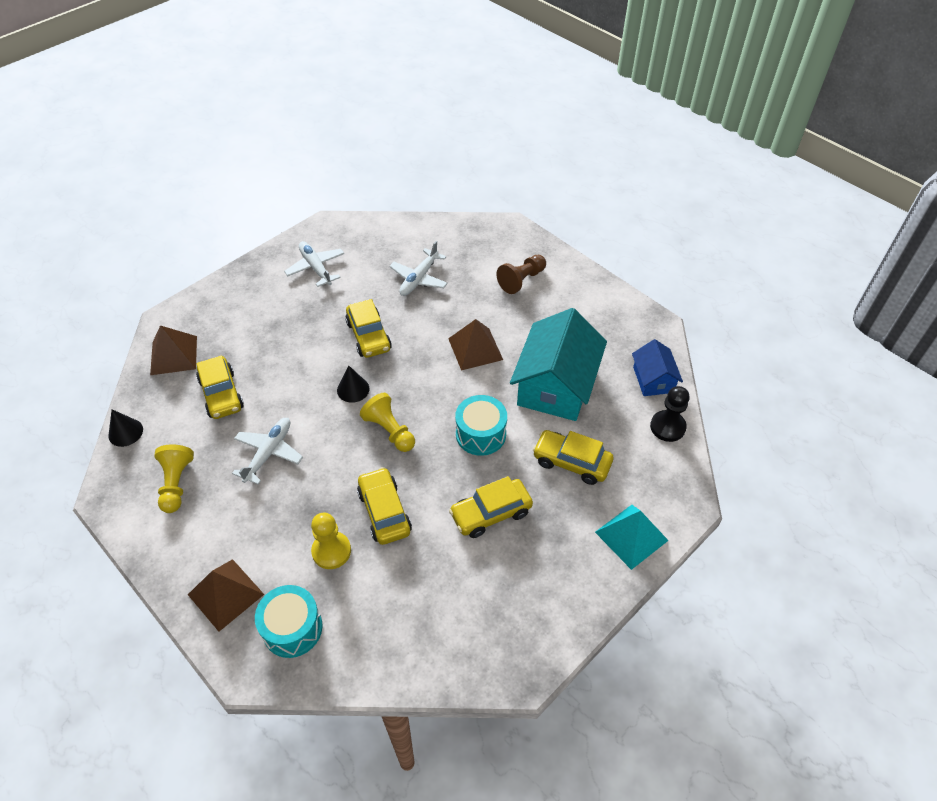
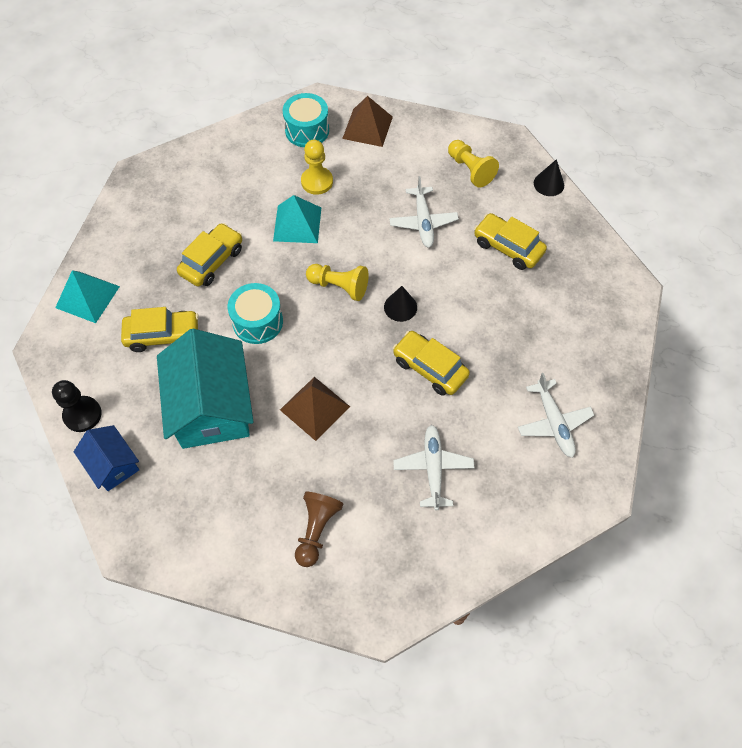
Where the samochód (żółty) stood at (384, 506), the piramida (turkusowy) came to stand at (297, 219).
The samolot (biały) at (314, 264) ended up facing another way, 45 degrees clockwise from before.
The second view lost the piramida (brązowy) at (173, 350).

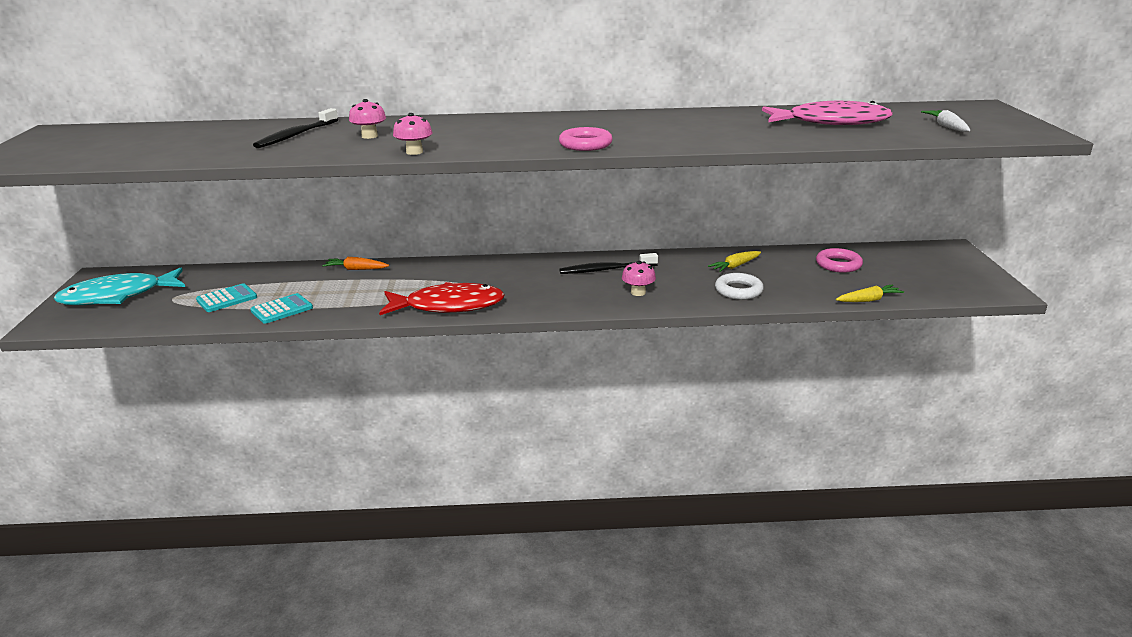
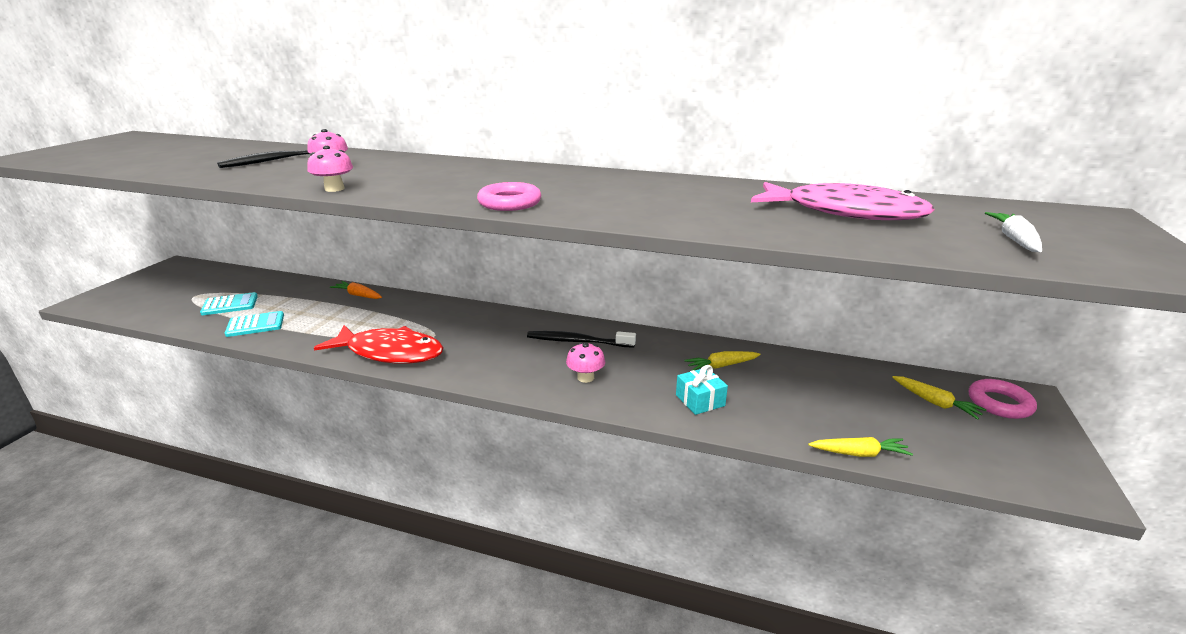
Where the pierścień (biały) stood at (739, 286), the prezent (turkusowy) came to stand at (702, 390).
The second view gained the marchewka (żółty) at (939, 398).
The pierścień (różowy) ended up elsewhere, having gone from (839, 260) to (1003, 399).
The second view lost the ryba (turkusowy) at (119, 286).

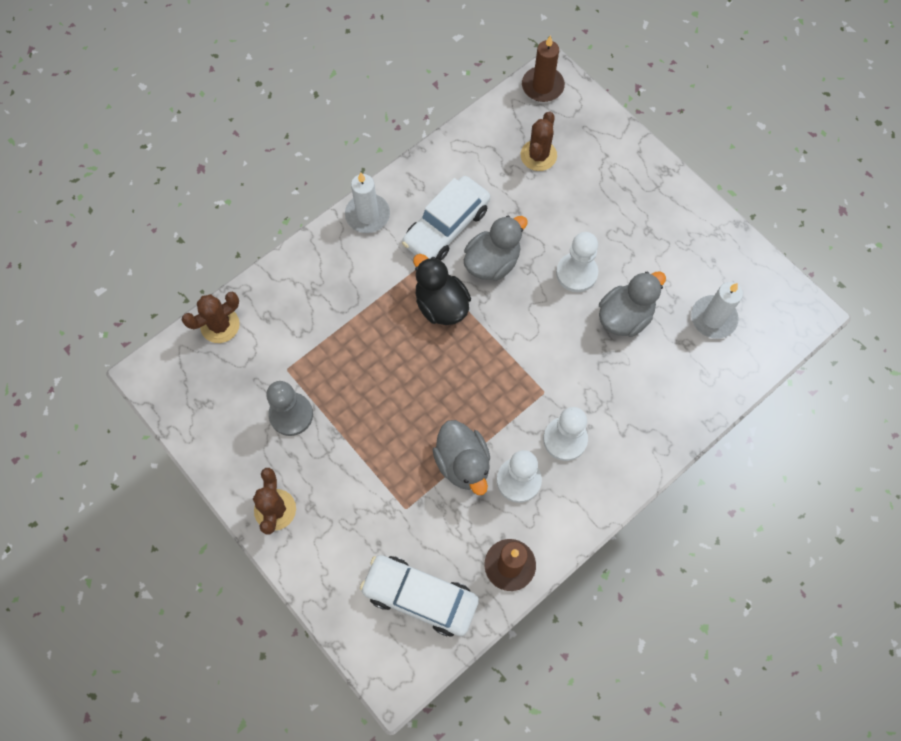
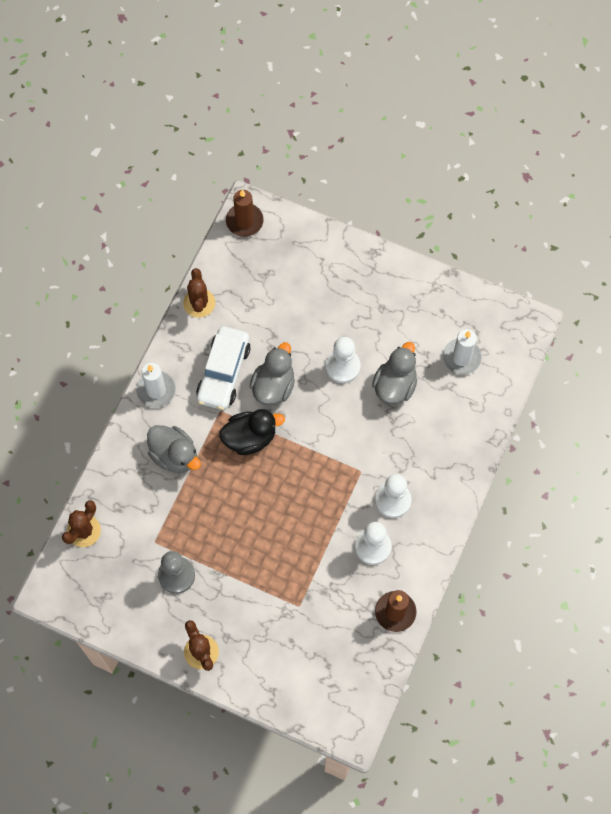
The kaczka (szary) ended up elsewhere, having gone from (461, 457) to (174, 449).
The kaktus (brązowy) ended up elsewhere, having gone from (538, 141) to (199, 293).
The kaczka (czarny) at (442, 289) ended up facing another way, 135 degrees clockwise from before.
The second view lost the samochód (biały) at (419, 595).

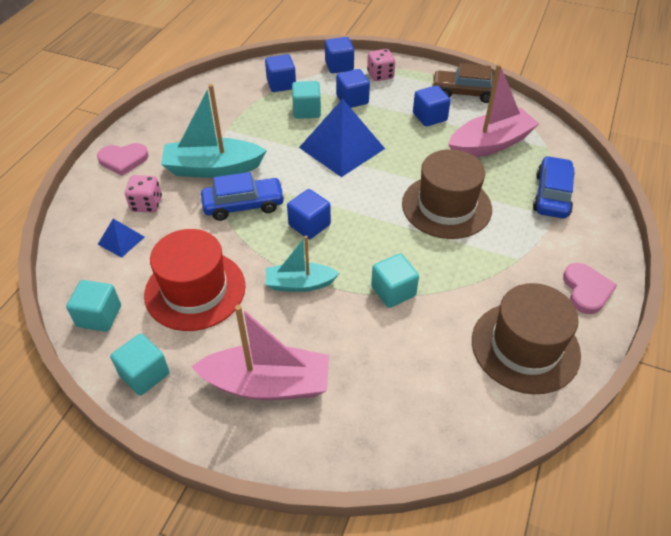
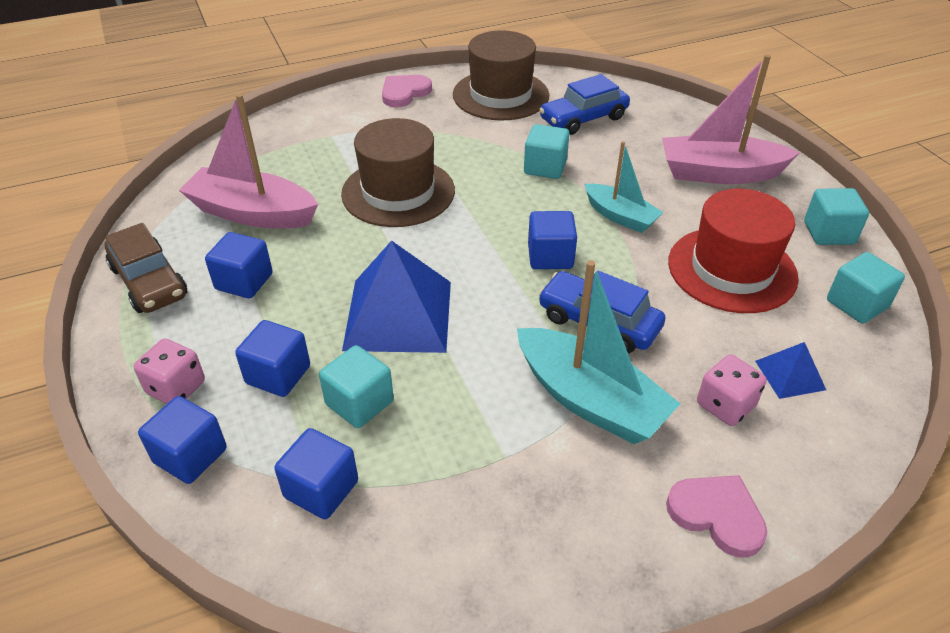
The samochód (niebieski) ended up elsewhere, having gone from (554, 187) to (584, 104).
The łódka (różowy) at (260, 352) ended up facing another way, 45 degrees counterclockwise from before.

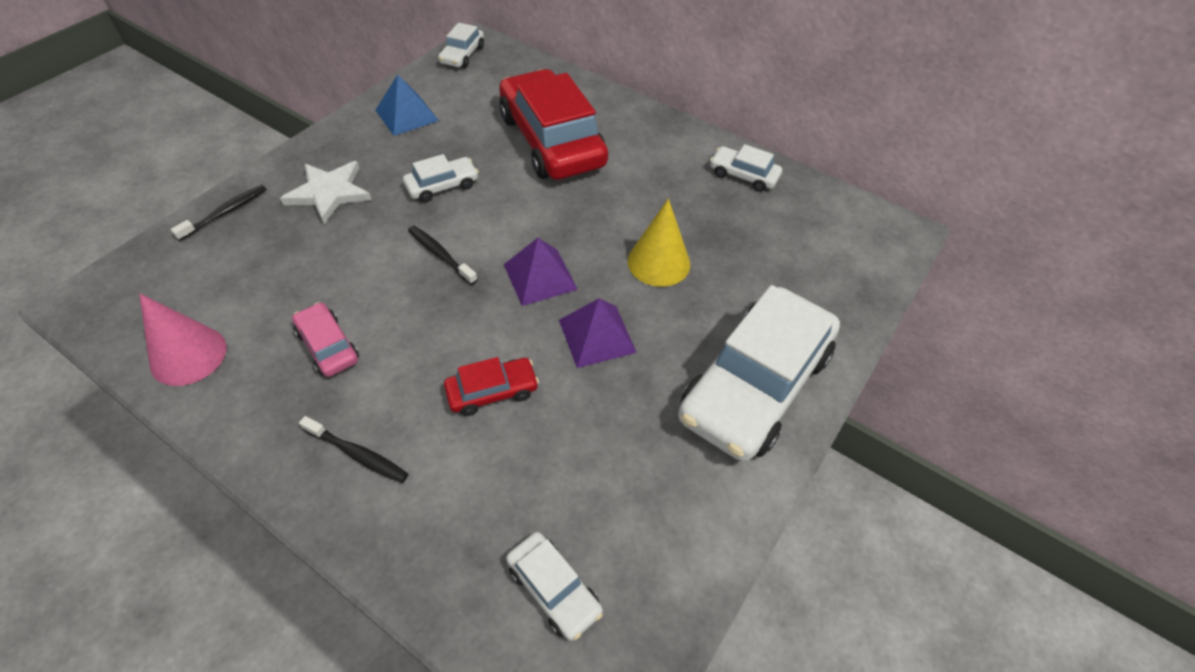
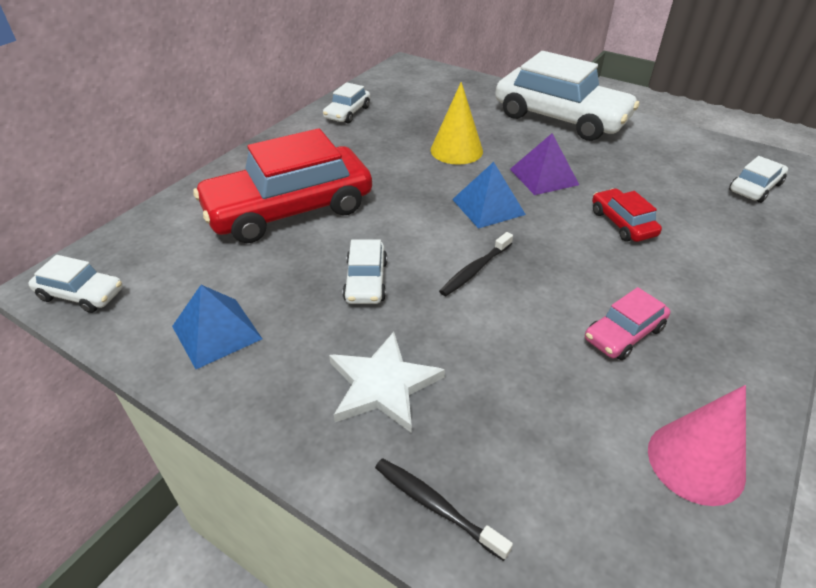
The samochód (biały) at (441, 178) ended up facing another way, 150 degrees counterclockwise from before.
What was the piramida (fioletowy) at (541, 272) turned into the piramida (niebieski) at (489, 195).
The second view lost the szczoteczka do zębów (czarny) at (353, 449).

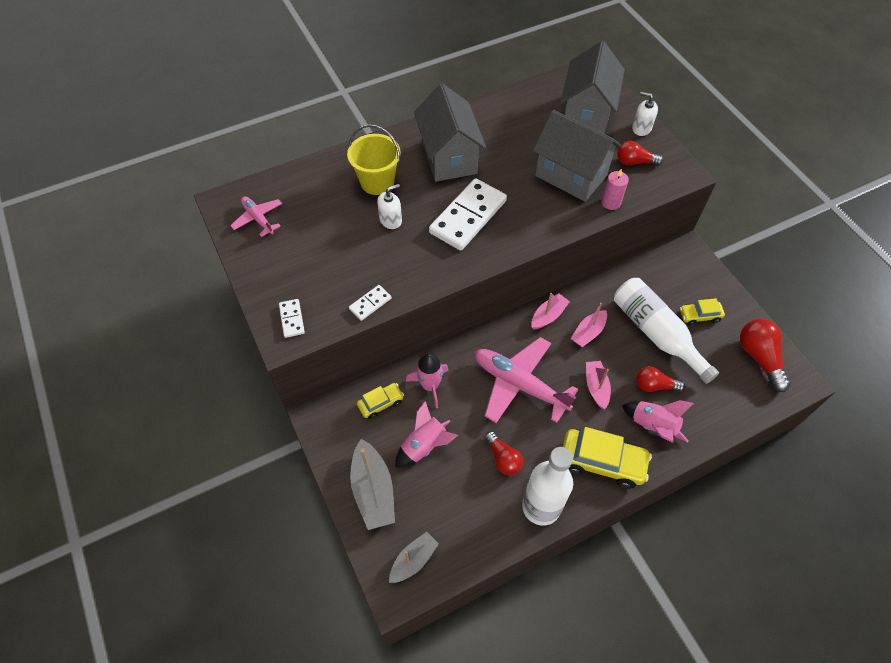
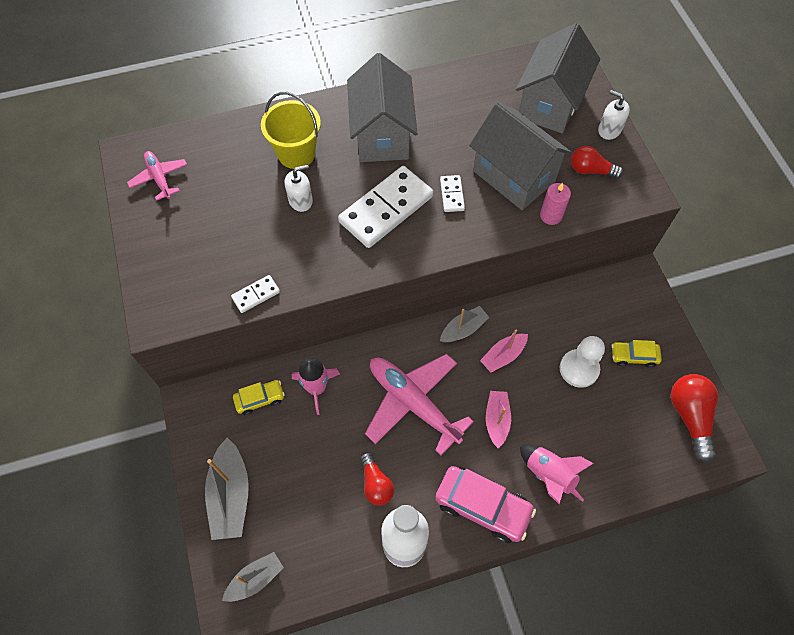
What was the samochód (żółty) at (607, 457) turned into the samochód (różowy) at (485, 504).
The kostka domina (biały) ended up elsewhere, having gone from (292, 318) to (452, 193).
What was the łódka (różowy) at (550, 311) turned into the łódka (szary) at (465, 324).
Where the butelka (biały) stood at (666, 331), the pionek (biały) came to stand at (582, 362).
The second view lost the rakieta (różowy) at (426, 434).
The second view lost the żarówka (czerwony) at (660, 379).

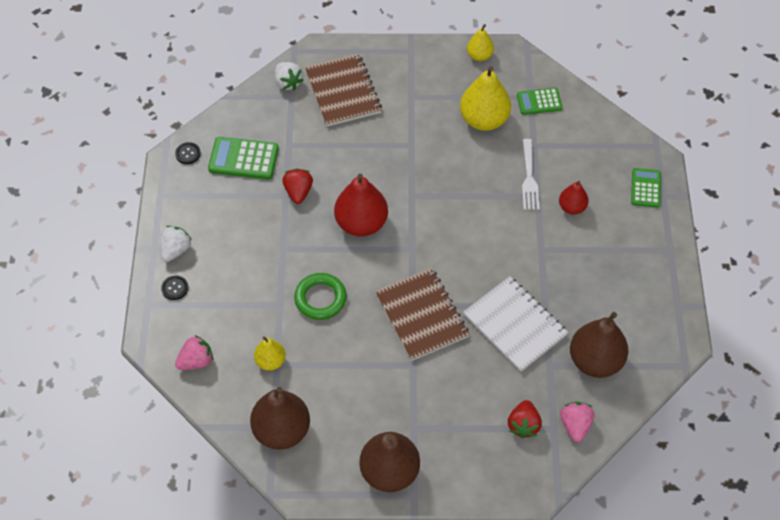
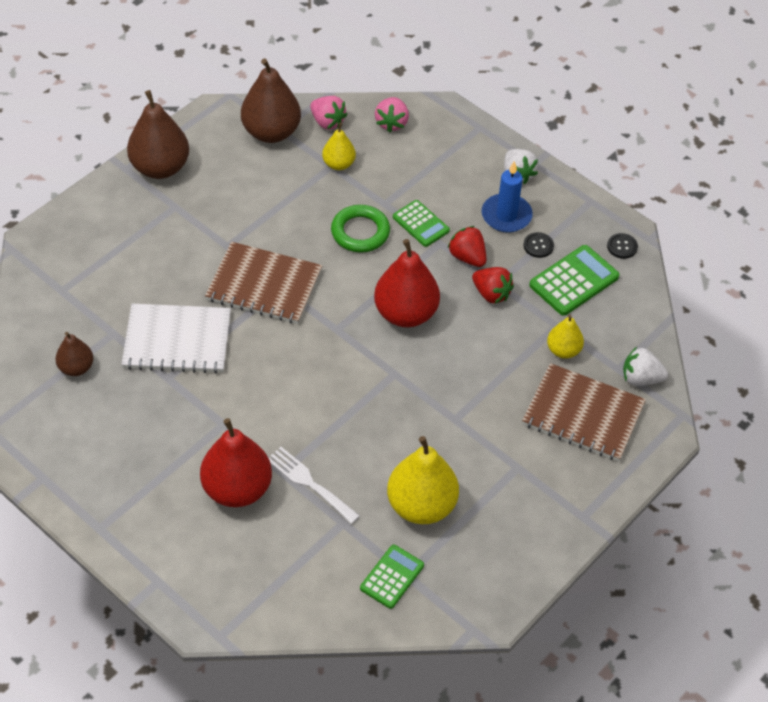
The size of the gruszka (brązowy) at (599, 345) changed by a factor of 0.55.
The size of the gruszka (czerwony) at (574, 198) changed by a factor of 1.82.
The truskawka (różowy) ended up elsewhere, having gone from (577, 422) to (329, 113).
The kalkulator (zielony) ended up elsewhere, having gone from (646, 188) to (421, 223).
The truskawka (czerwony) ended up elsewhere, having gone from (525, 419) to (467, 246).
The second view gained the świeca (niebieski) at (507, 197).
The guzik (czarny) ended up elsewhere, having gone from (174, 288) to (538, 245).
The gruszka (żółty) ended up elsewhere, having gone from (480, 42) to (565, 336).

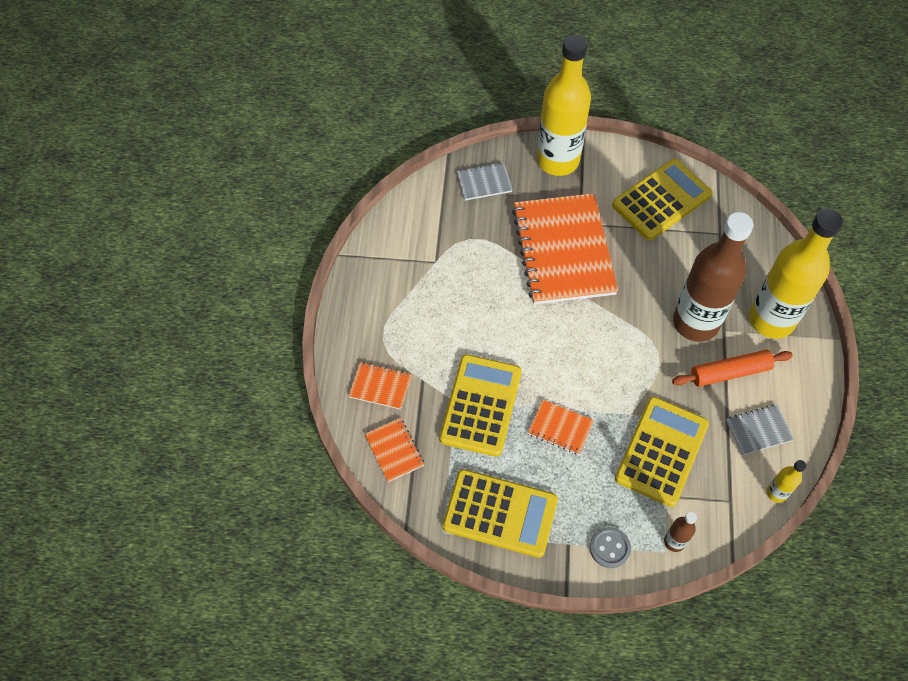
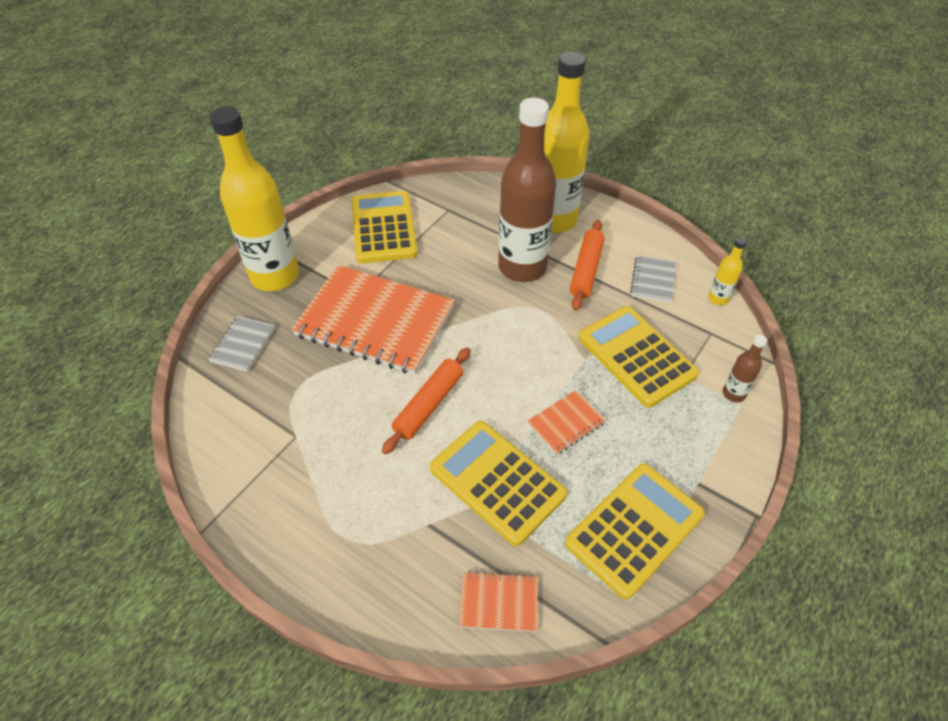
The second view gained the wałek do ciasta (pomarańczowy) at (426, 400).
The second view lost the zeszyt (pomarańczowy) at (380, 386).
The second view lost the guzik (szary) at (610, 547).

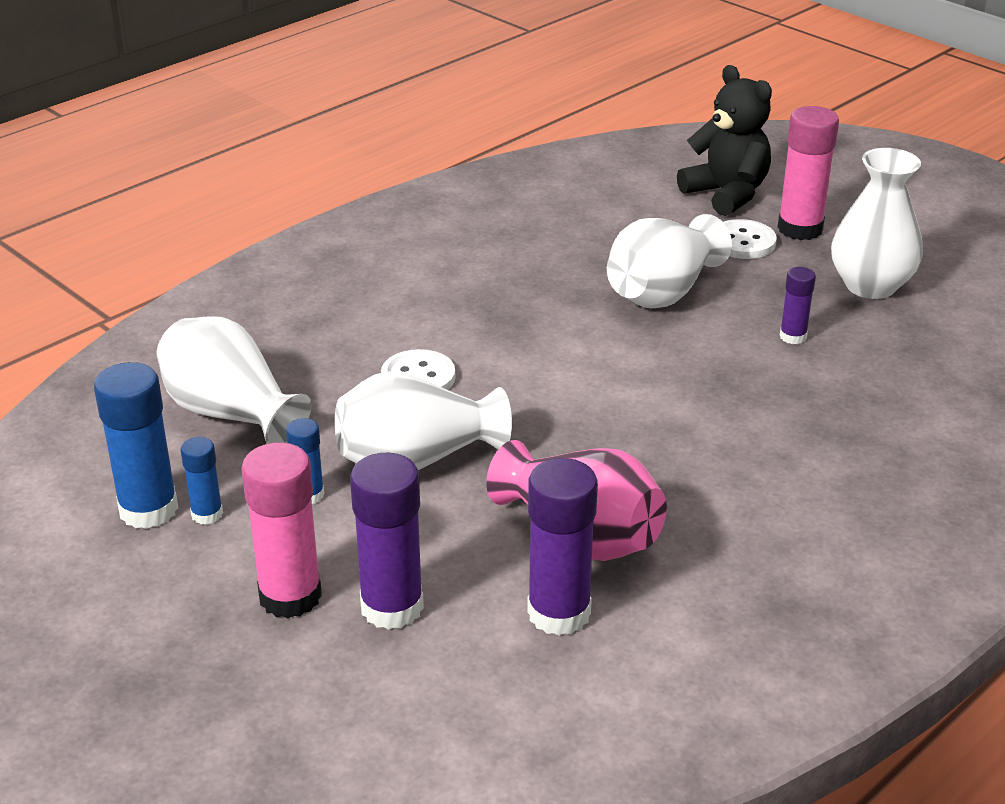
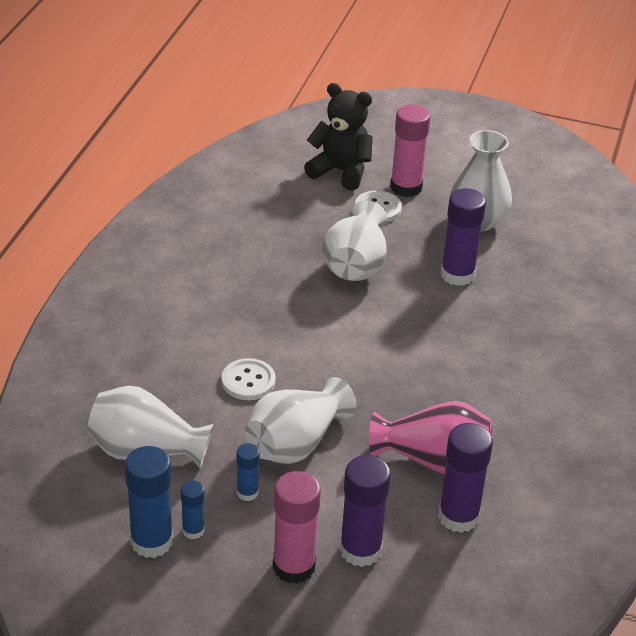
The size of the klej w sztyfcie (fioletowy) at (798, 305) changed by a factor of 1.86.

